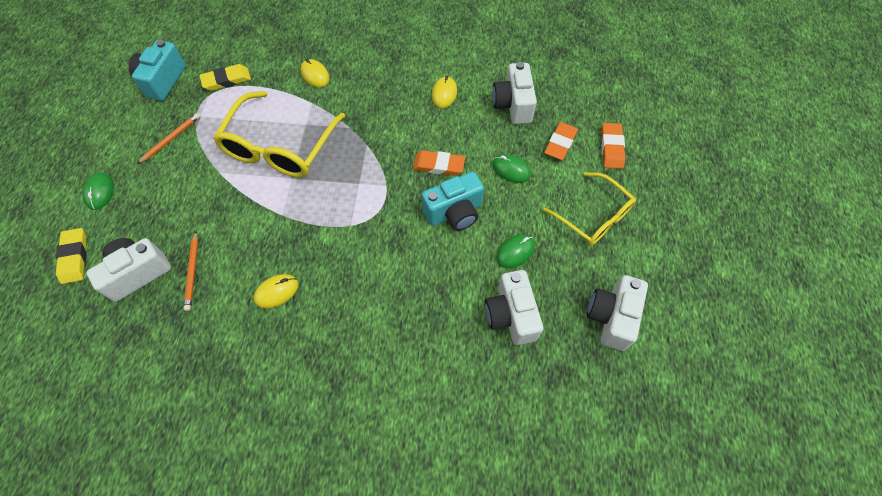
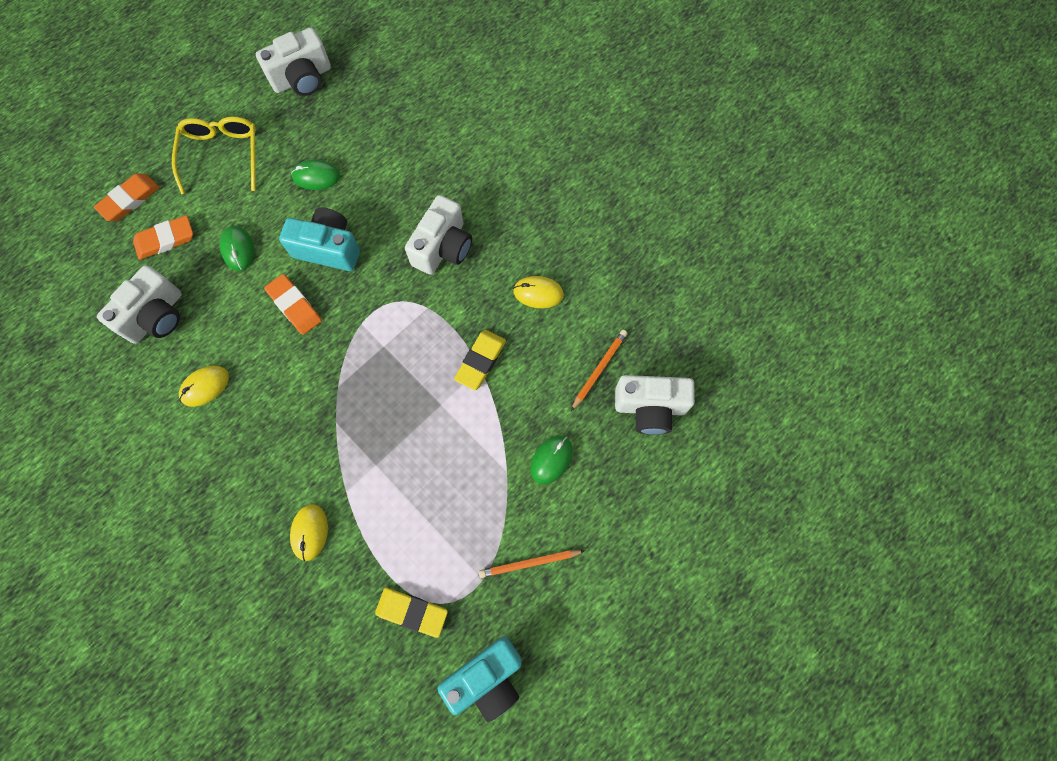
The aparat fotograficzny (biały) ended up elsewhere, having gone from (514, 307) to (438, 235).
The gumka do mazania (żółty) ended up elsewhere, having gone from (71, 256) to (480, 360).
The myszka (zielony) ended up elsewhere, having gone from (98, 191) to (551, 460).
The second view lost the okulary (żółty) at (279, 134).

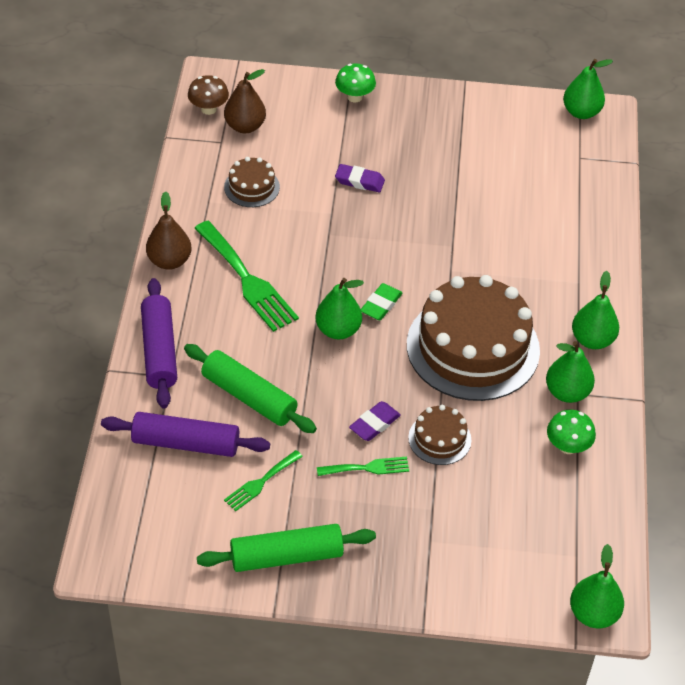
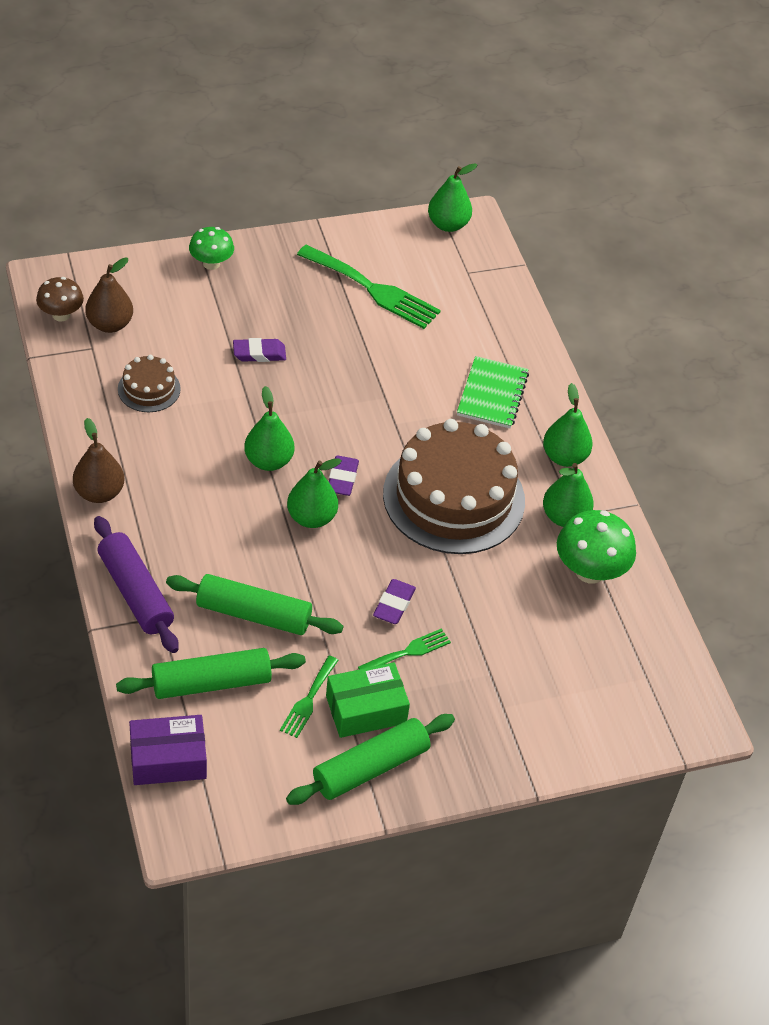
What was the wałek do ciasta (fioletowy) at (185, 434) turned into the wałek do ciasta (zielony) at (211, 673).
The second view gained the pudełko (fioletowy) at (168, 750).
The gruszka (zielony) ended up elsewhere, having gone from (597, 586) to (269, 428).
The widelec (zielony) ended up elsewhere, having gone from (246, 276) to (369, 287).
The second view gained the pudełko (zielony) at (368, 700).
What was the gumka do mazania (zielony) at (382, 301) turned into the gumka do mazania (fioletowy) at (344, 476).
The second view gained the zeszyt (zielony) at (493, 392).
The size of the grzyb (zielony) at (571, 432) changed by a factor of 1.56.
The second view lost the tort (brązowy) at (440, 435).

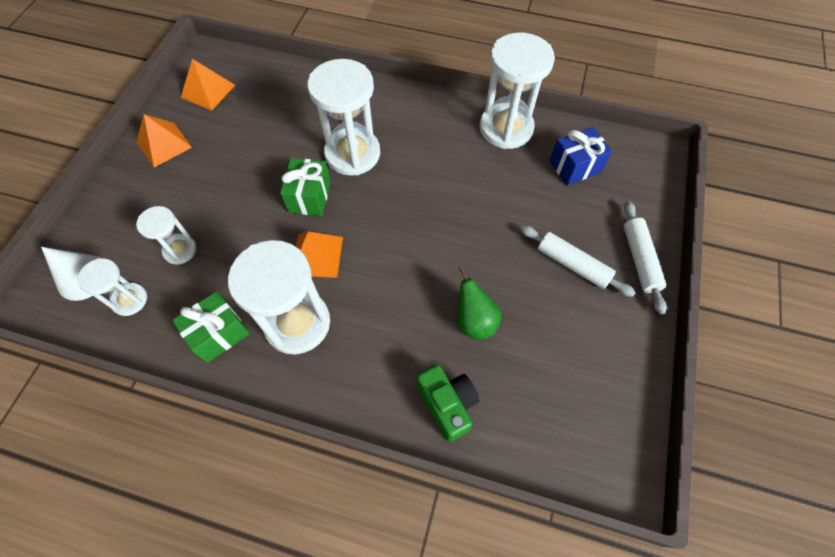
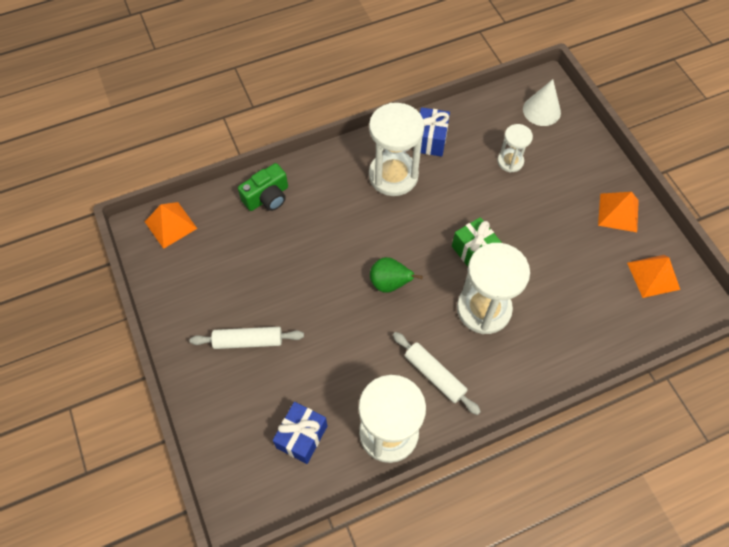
The piramida (pomarańczowy) ended up elsewhere, having gone from (319, 254) to (171, 225).
The aparat fotograficzny (zielony) at (448, 403) ended up facing another way, 60 degrees counterclockwise from before.
The gruszka (zielony) ended up elsewhere, having gone from (479, 303) to (396, 275).
The wałek do ciasta (biały) ended up elsewhere, having gone from (645, 257) to (437, 373).
What was the prezent (zielony) at (211, 327) turned into the prezent (niebieski) at (435, 132).
The second view lost the klepsydra (biały) at (112, 287).

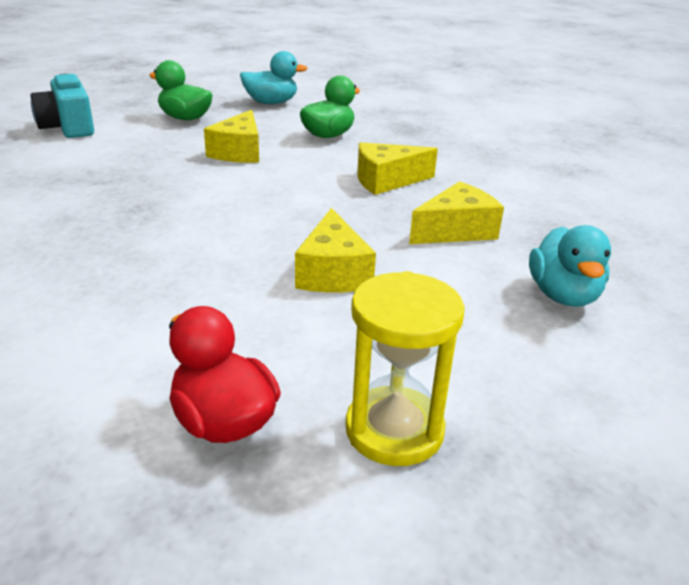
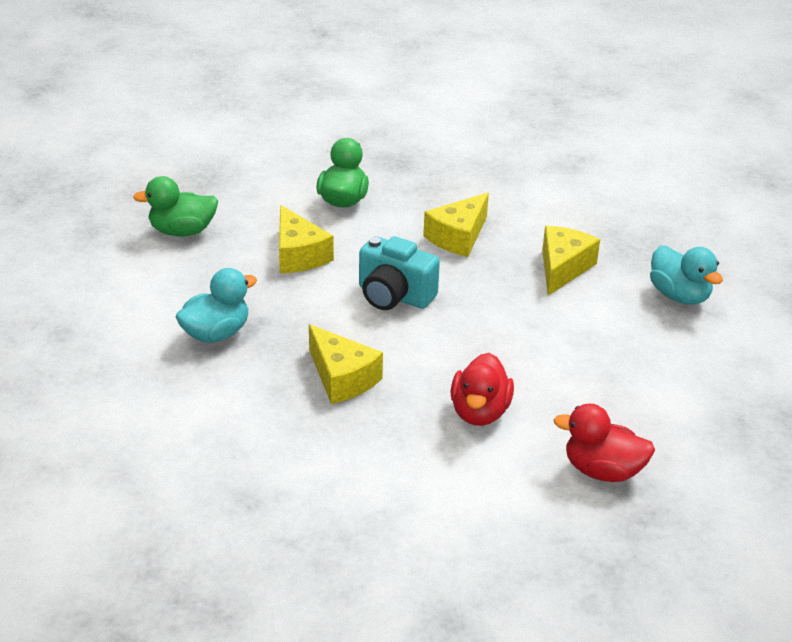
The kaczka (turkusowy) ended up elsewhere, having gone from (274, 77) to (216, 305).
The ser (żółty) ended up elsewhere, having gone from (335, 250) to (346, 364).
The aparat fotograficzny (turkusowy) ended up elsewhere, having gone from (62, 105) to (399, 273).
The second view gained the kaczka (czerwony) at (482, 389).
The second view lost the klepsydra (żółty) at (405, 368).

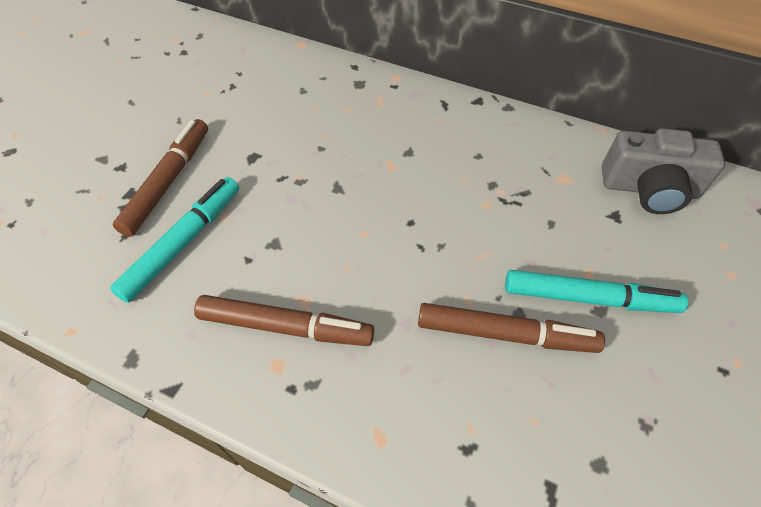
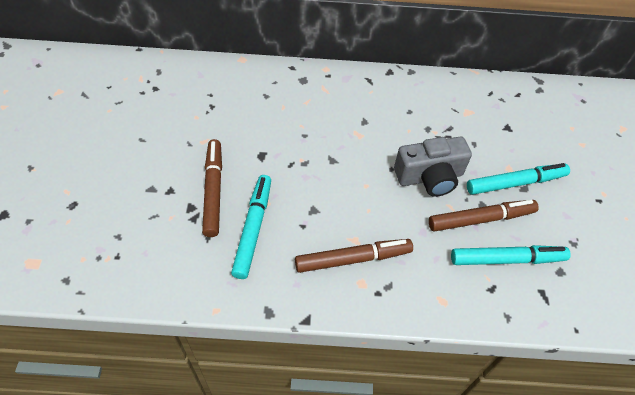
The aparat fotograficzny (szary) ended up elsewhere, having gone from (663, 171) to (433, 167).
The second view gained the flamaster (turkusowy) at (511, 255).

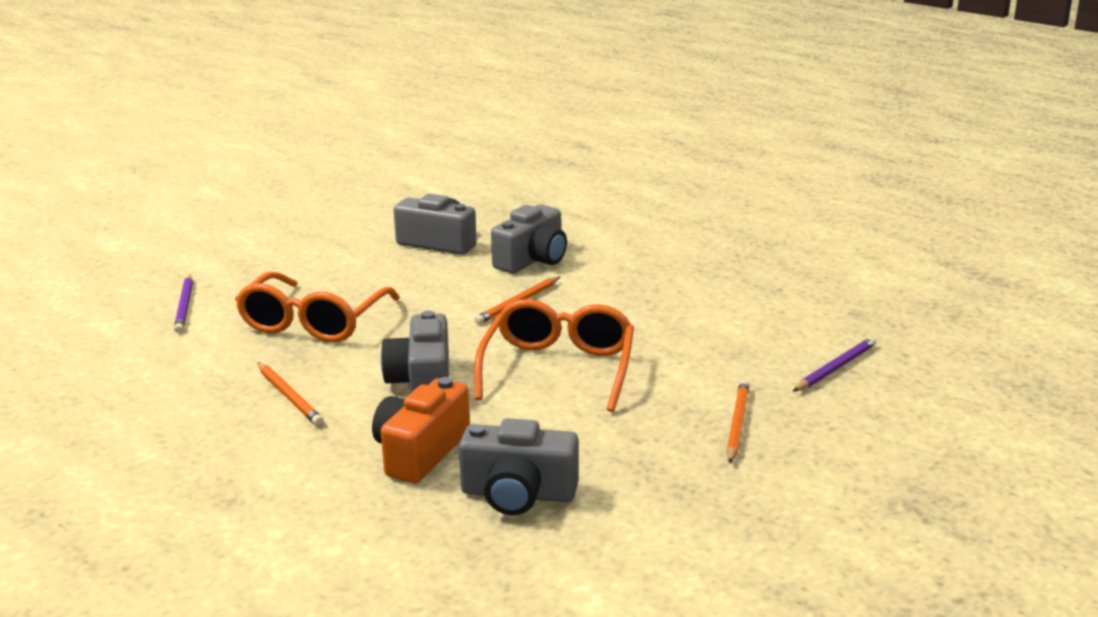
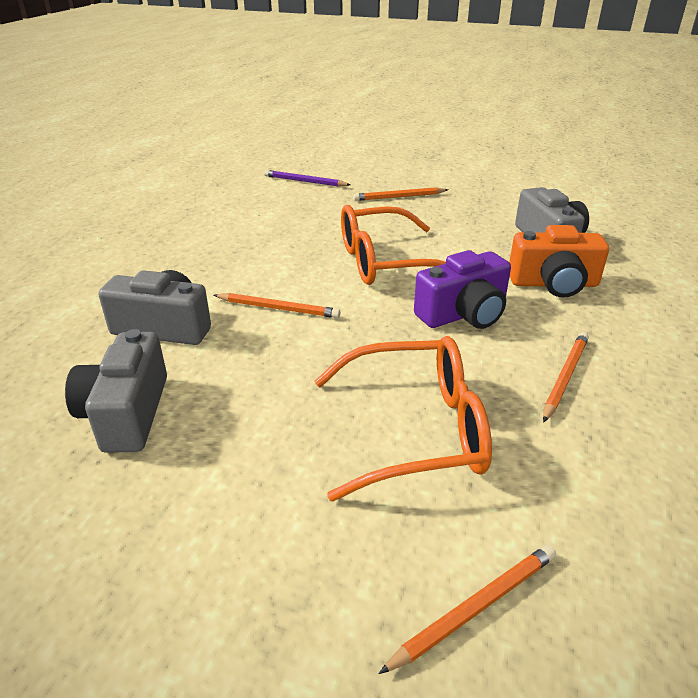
What was the ołówek (fioletowy) at (183, 304) turned into the ołówek (pomarańczowy) at (467, 609).
What was the aparat fotograficzny (szary) at (415, 352) turned into the aparat fotograficzny (fioletowy) at (462, 289).

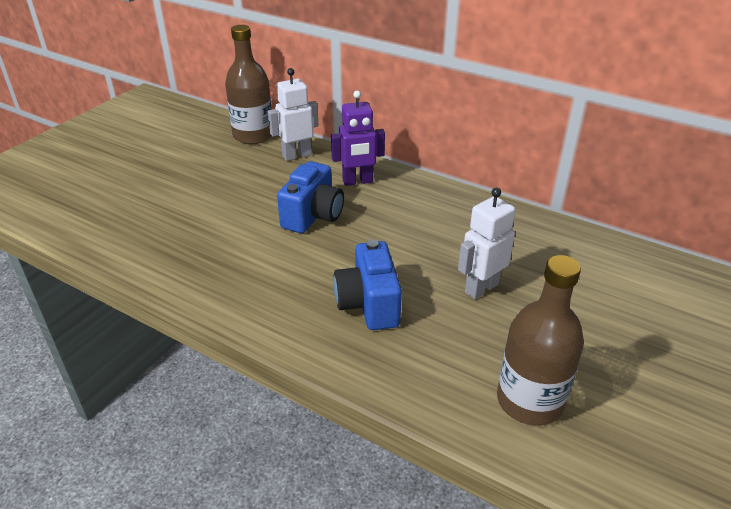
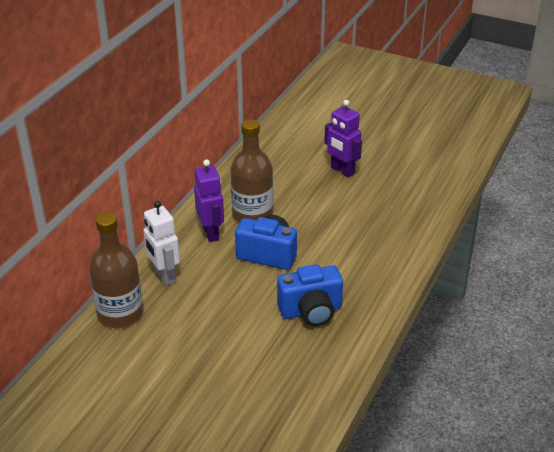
The butelka (brązowy) ended up elsewhere, having gone from (540, 340) to (252, 171).
The aparat fotograficzny (niebieski) ended up elsewhere, having gone from (367, 284) to (310, 295).
What was the robot (biały) at (486, 243) turned into the robot (fioletowy) at (343, 138).

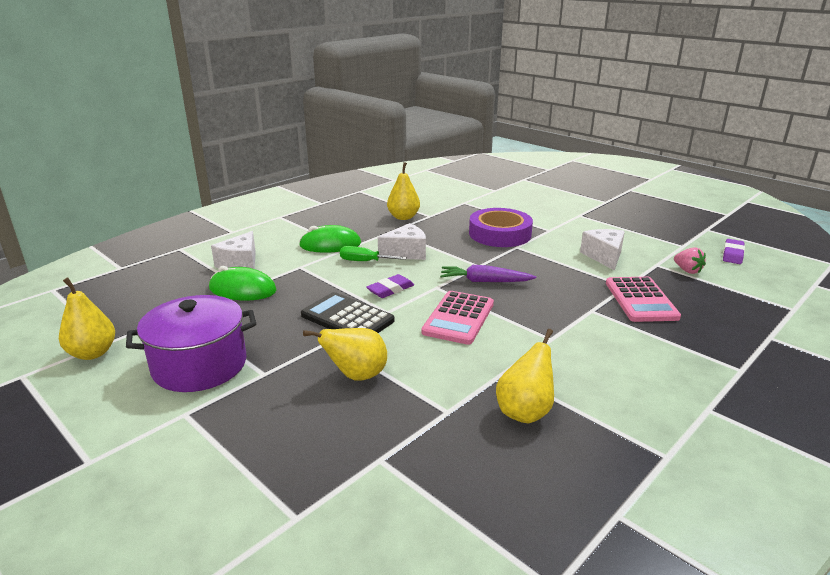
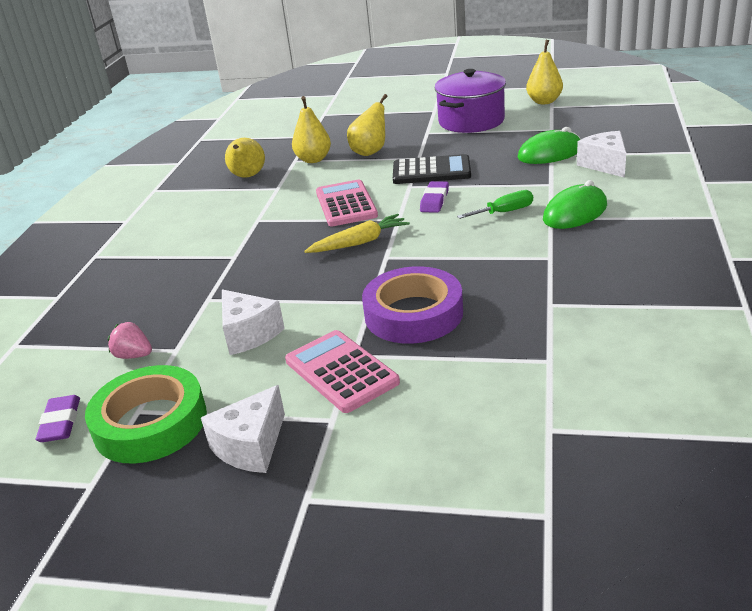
The second view gained the taśma klejąca (zielony) at (146, 414).
The ser (biały) ended up elsewhere, having gone from (402, 241) to (243, 429).
The kalkulator (różowy) ended up elsewhere, having gone from (643, 299) to (342, 371).
The gruszka (żółty) ended up elsewhere, having gone from (403, 191) to (311, 129).
What was the marchewka (fioletowy) at (488, 273) turned into the marchewka (żółty) at (357, 233).

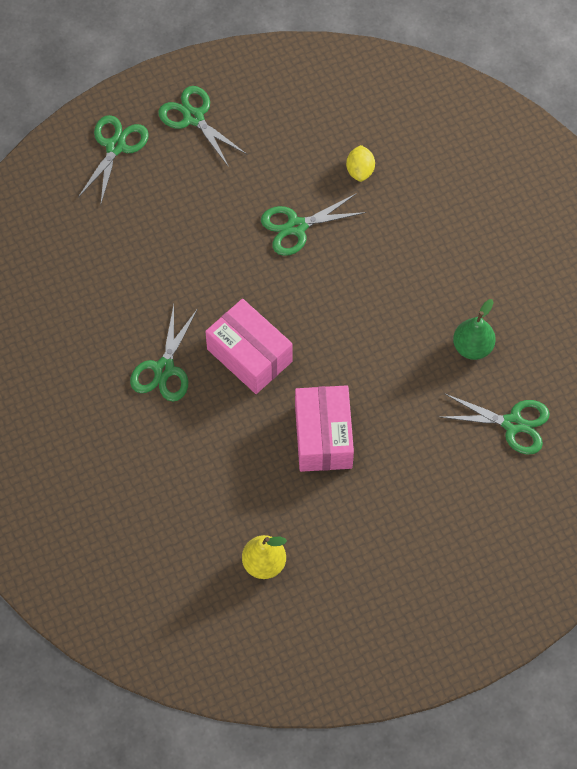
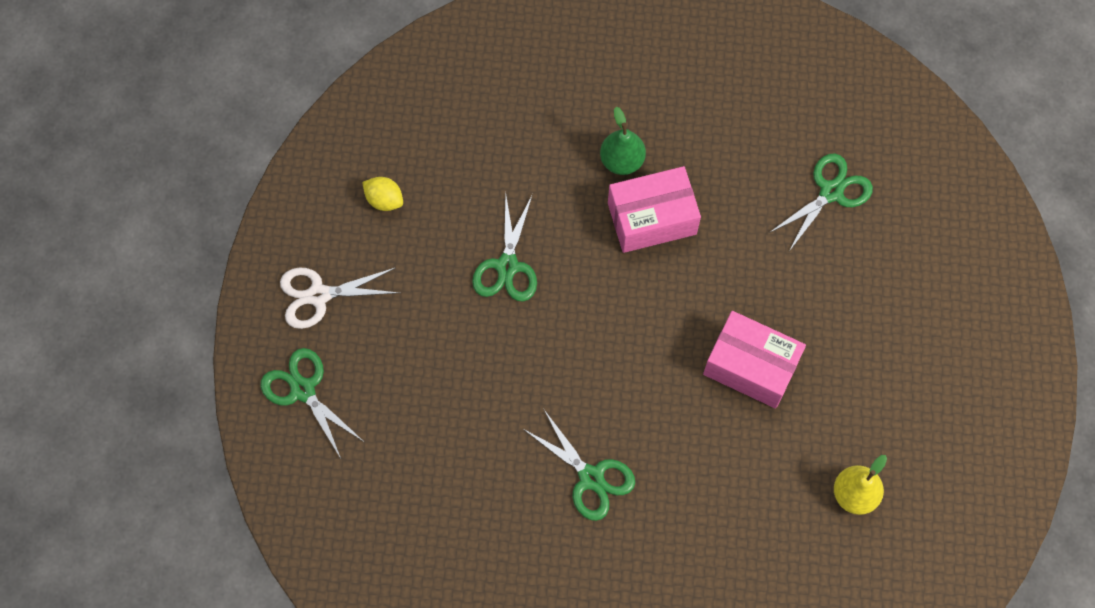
What was the nożyczki (zielony) at (203, 126) turned into the nożyczki (biały) at (339, 298).
The cytryna (żółty) ended up elsewhere, having gone from (360, 163) to (382, 194).
The gruszka (zielony) ended up elsewhere, having gone from (474, 329) to (623, 141).
The pudełko (różowy) ended up elsewhere, having gone from (249, 346) to (654, 209).

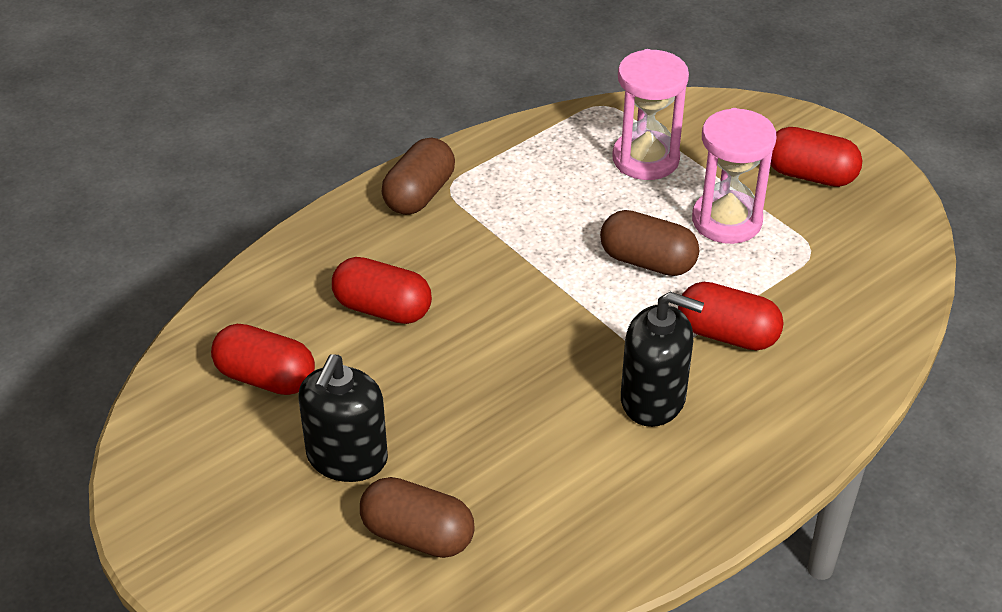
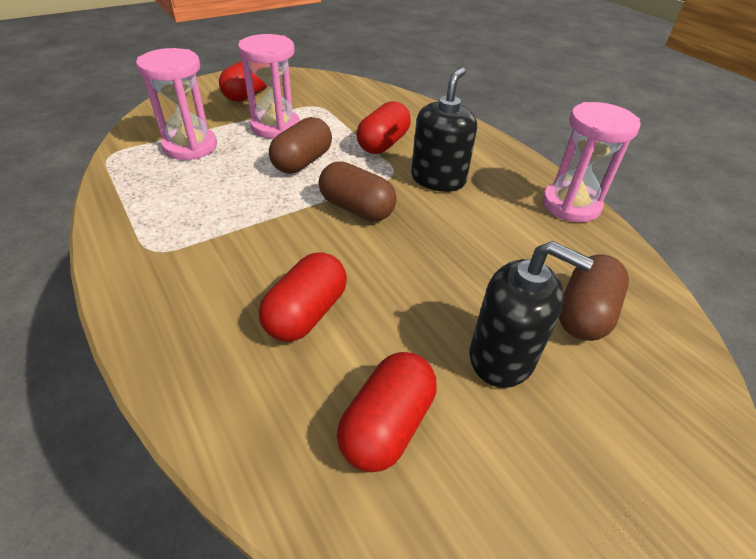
The kapsułka (brązowy) ended up elsewhere, having gone from (418, 176) to (358, 191).
The second view gained the klepsydra (różowy) at (591, 162).

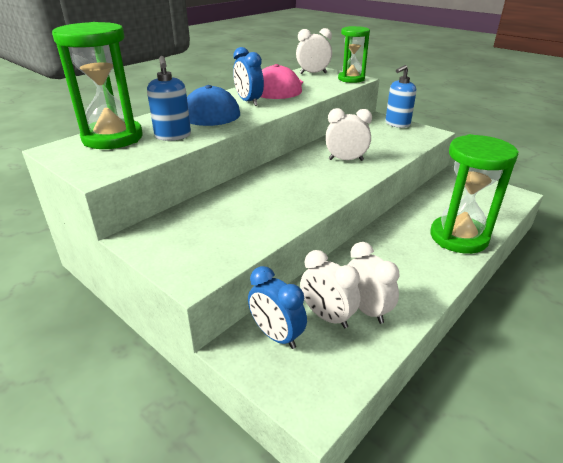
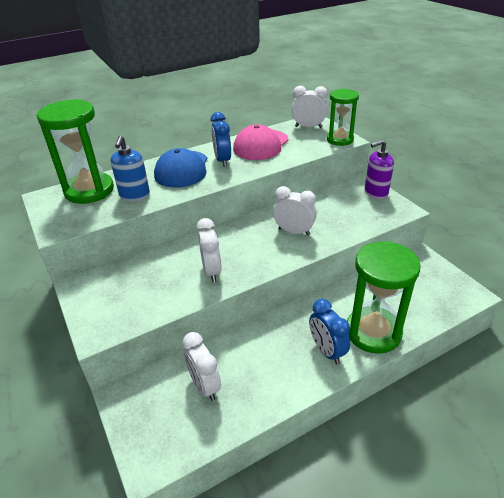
The budzik (biały) ended up elsewhere, having gone from (373, 283) to (209, 250).
The budzik (niebieski) ended up elsewhere, having gone from (277, 307) to (329, 331).
What was the dozownik mydła (niebieski) at (400, 96) turned into the dozownik mydła (fioletowy) at (379, 169).

